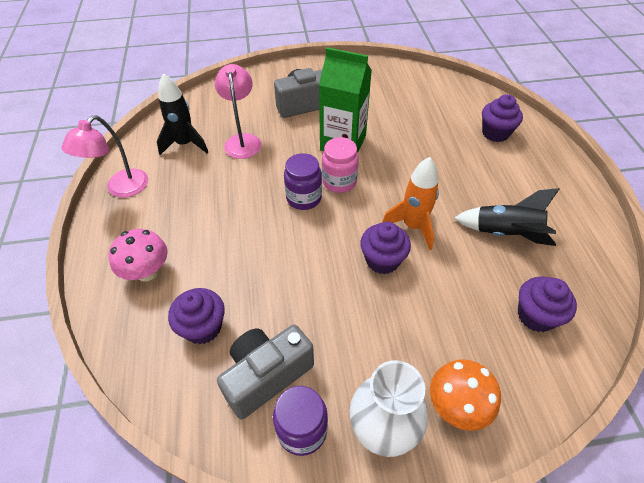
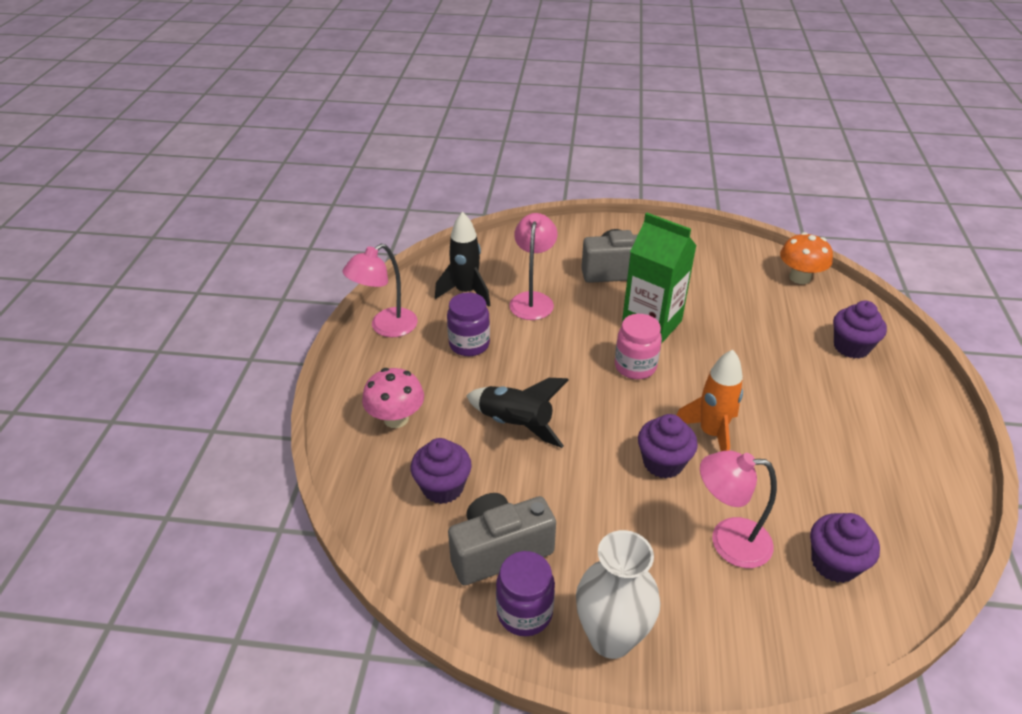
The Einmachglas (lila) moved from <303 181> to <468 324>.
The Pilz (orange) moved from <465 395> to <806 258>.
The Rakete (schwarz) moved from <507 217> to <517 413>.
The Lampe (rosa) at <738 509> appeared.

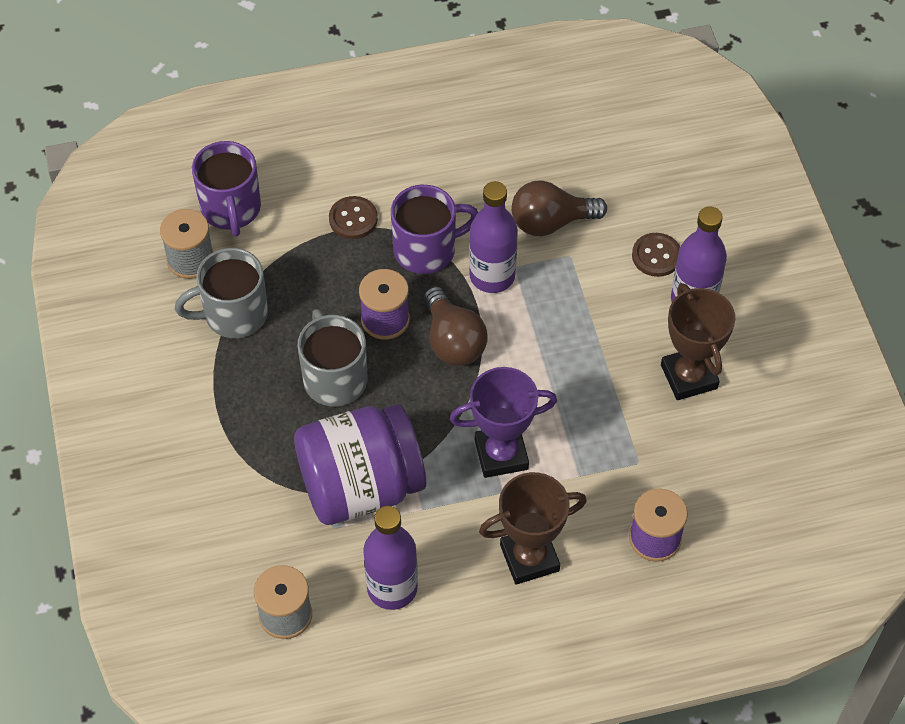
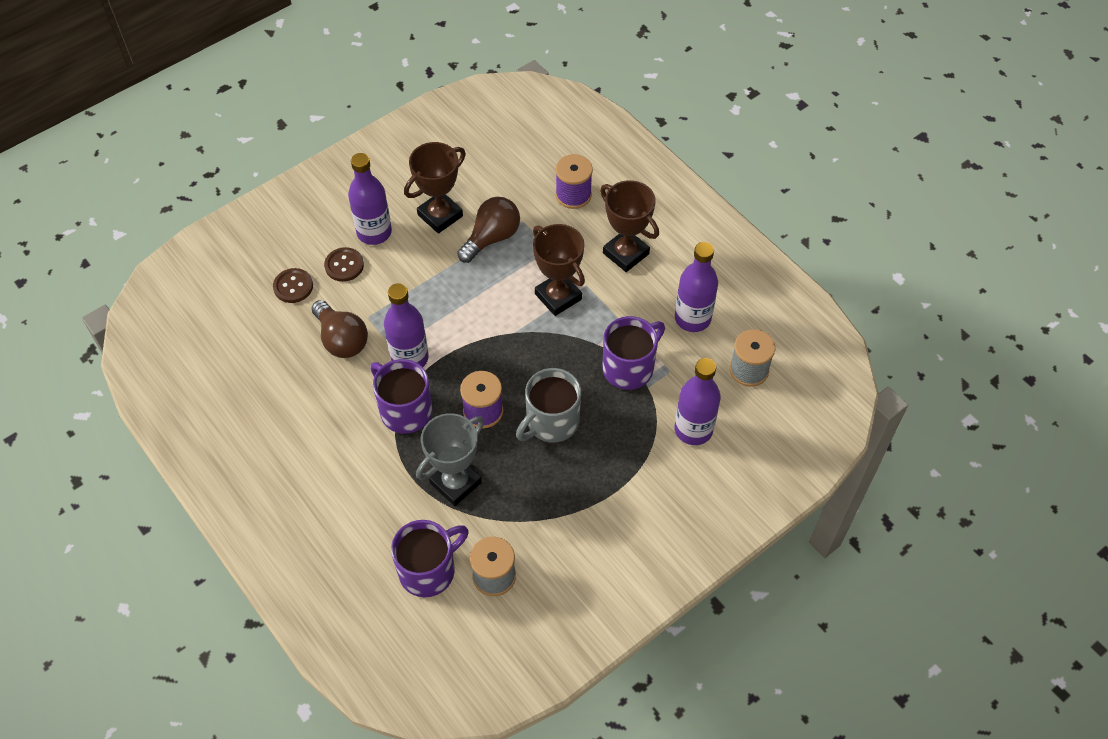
The Tasse (grau) at <221 293> disappeared.
The Einmachglas (lila) at <360 464> was replaced by the Tasse (lila) at <633 353>.
The Knopf (braun) moved from <353 217> to <293 285>.
The Glühbirne (braun) moved from <456 326> to <488 230>.
The Pokal (lila) at <503 422> became the Pokal (braun) at <559 270>.
The Pokal (grau) at <450 459> appeared.
The Flasche (lila) at <697 401> appeared.

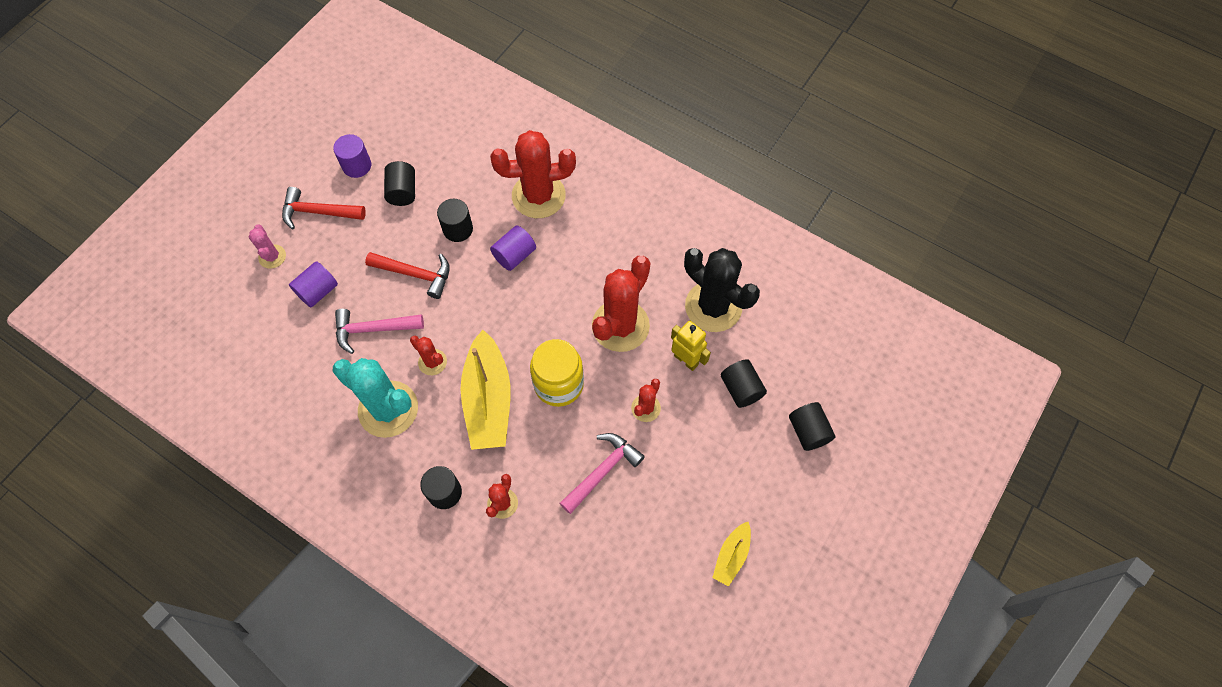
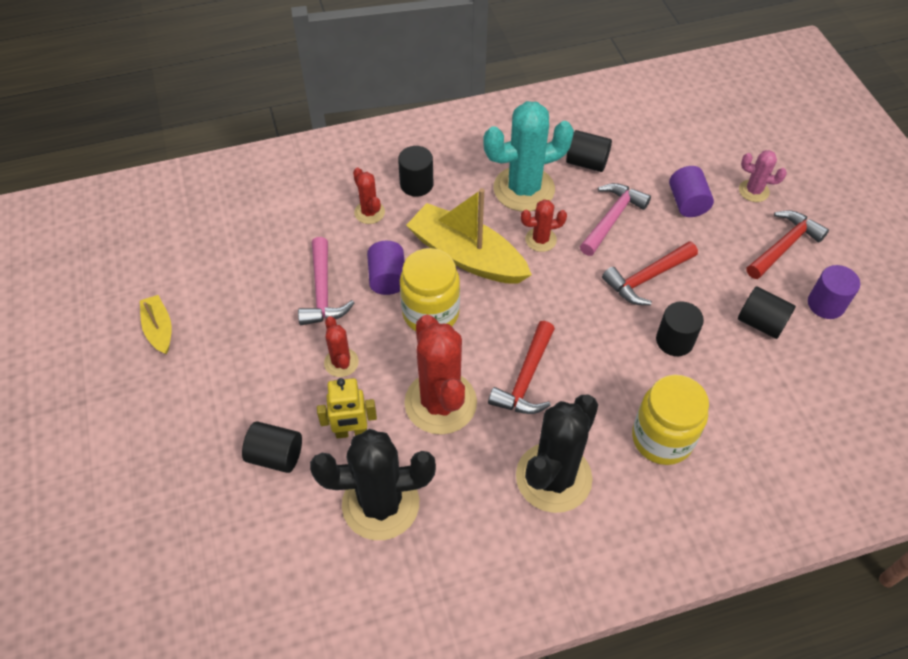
The Kaktus (rot) at <533 174> was replaced by the Einmachglas (gelb) at <670 420>.
The Vollzylinder (lila) moved from <513 248> to <386 268>.
The Vollzylinder (schwarz) moved from <812 426> to <589 151>.
The Hammer (rot) at <521 367> appeared.
The Kaktus (schwarz) at <557 454> appeared.

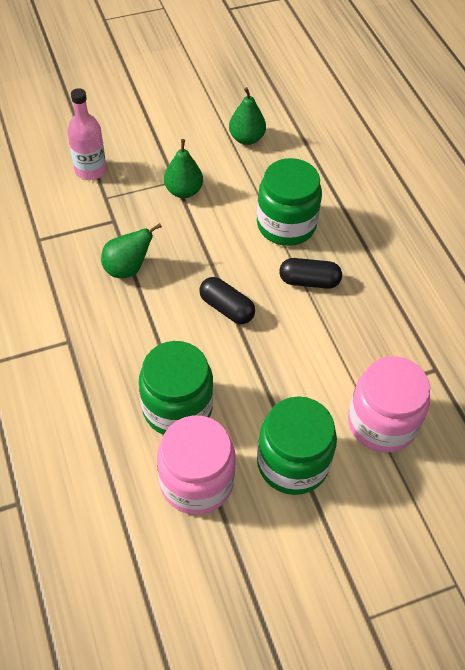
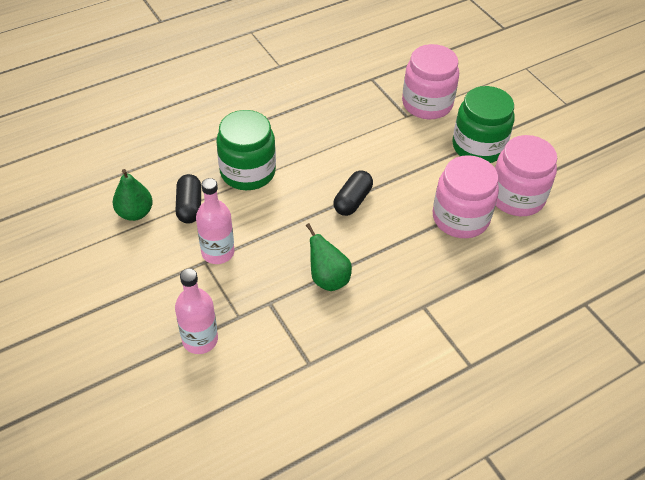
The Einmachglas (grün) at <176 388> became the Einmachglas (rosa) at <466 196>.
The Birne (grün) at <183 168> was replaced by the Flasche (rosa) at <215 221>.
The Kapsel (schwarz) moved from <310 273> to <188 199>.

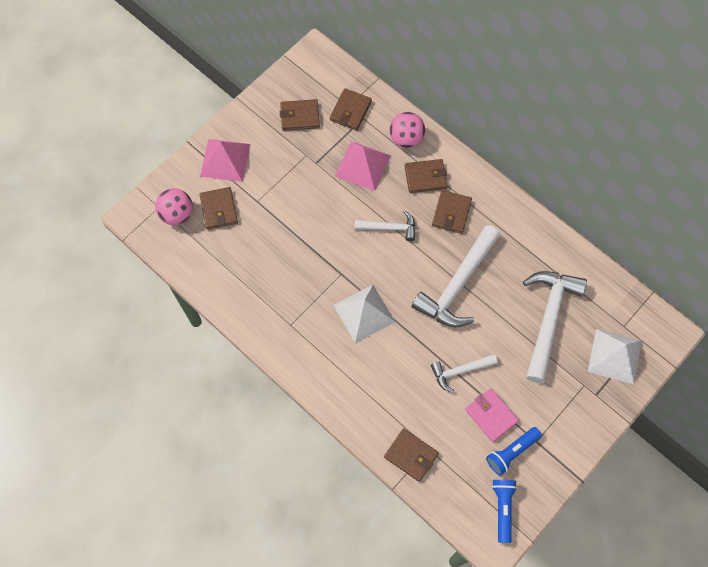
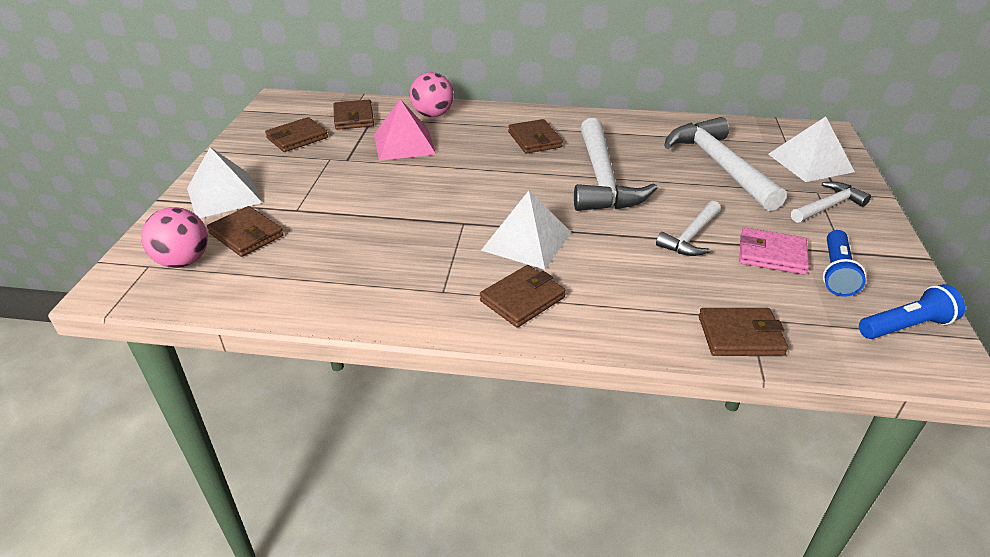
The Pyramide (rosa) at <225 160> became the Pyramide (weiß) at <225 182>.
The Hammer (weiß) moved from <385 226> to <831 202>.
The Geldbörse (braun) moved from <426 176> to <523 296>.
The Taschenlampe (blau) at <504 511> turned 105 degrees clockwise.

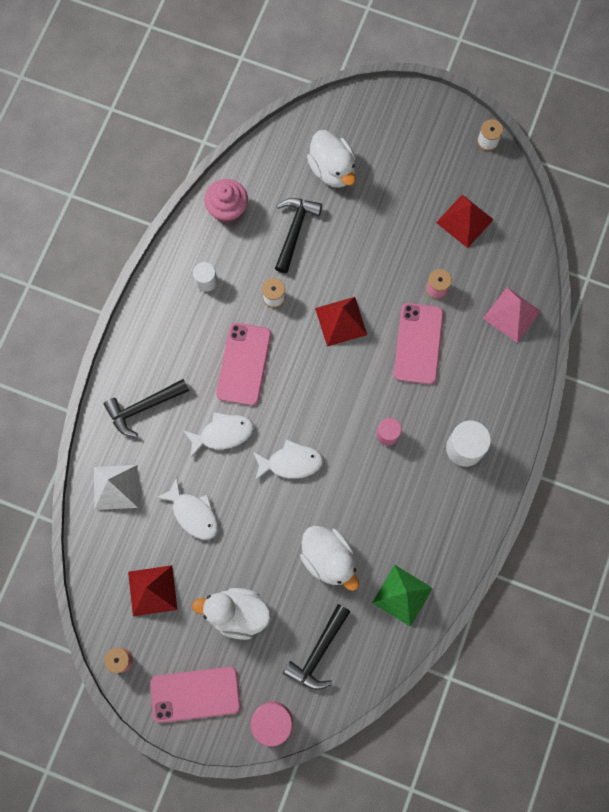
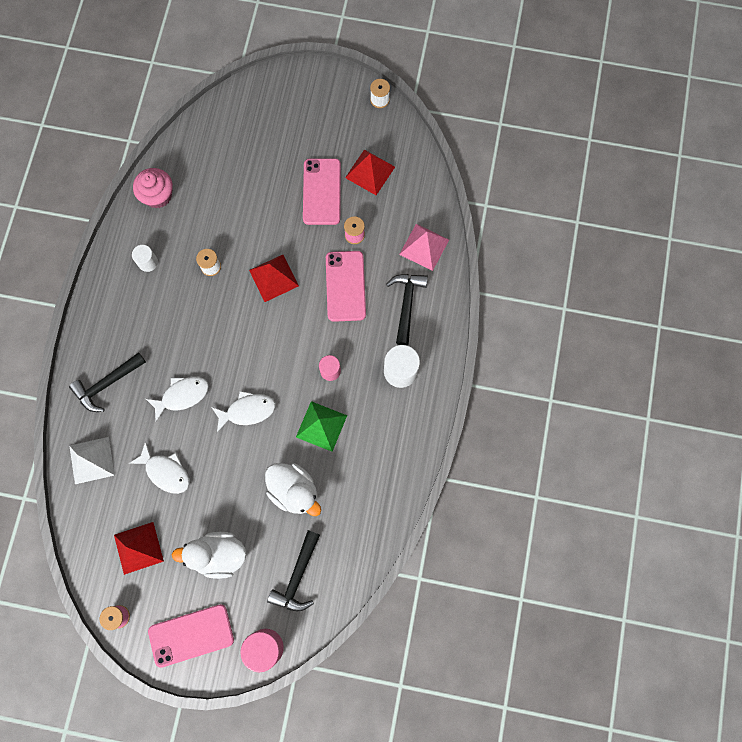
The Handy (rosa) moved from <243 364> to <322 191>.
The Hammer (schwarz) moved from <298 235> to <407 309>.
The Ente (weiß) at <331 159> disappeared.
The Pyramide (grün) moved from <402 596> to <321 426>.

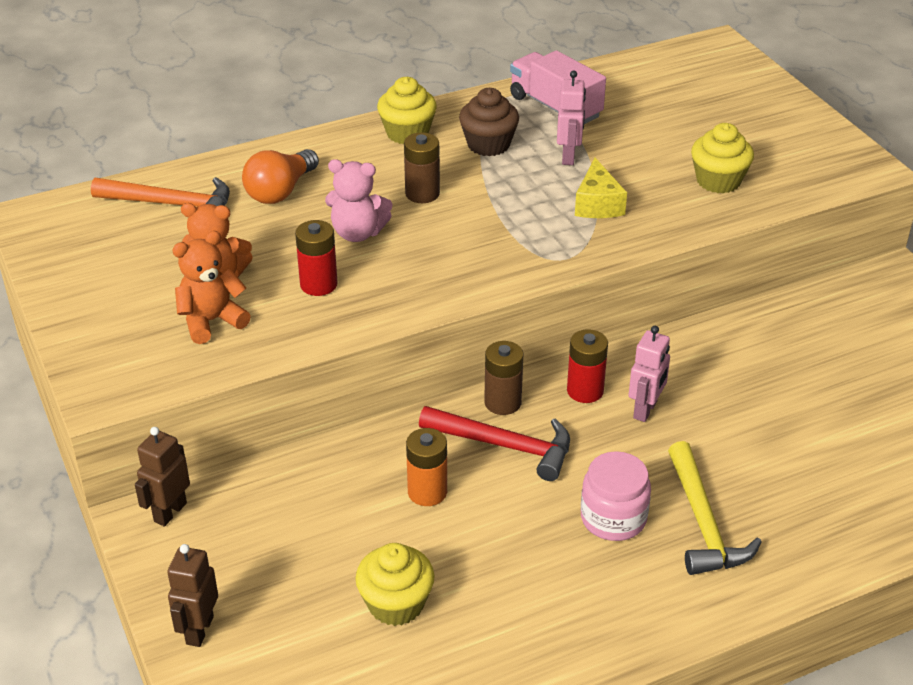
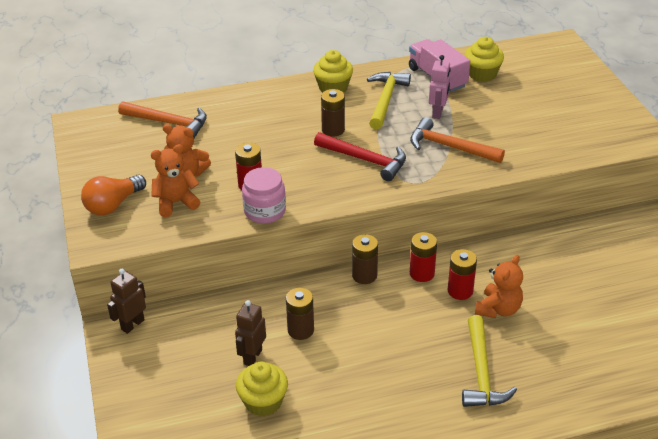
The Roboter (braun) moved from <192 595> to <250 333>.
The Glühbirne (orange) moved from <280 176> to <113 195>.
The Teddybär (rosa) at <358 200> disappeared.
The Batterie (orange) at <426 467> became the Batterie (braun) at <300 314>.
The Hammer (rot) moved from <494 443> to <360 156>.
The Muffin (braun) at <489 122> was replaced by the Hammer (gelb) at <389 101>.
The Käse (gelb) at <601 188> was replaced by the Hammer (orange) at <457 140>.
The Einmachglas (rosa) moved from <616 496> to <264 195>.
The Roboter (rosa) at <649 374> was replaced by the Batterie (rot) at <462 274>.
The Muffin (gelb) moved from <722 158> to <484 59>.
The Teddybär (orange) at <499 286> appeared.

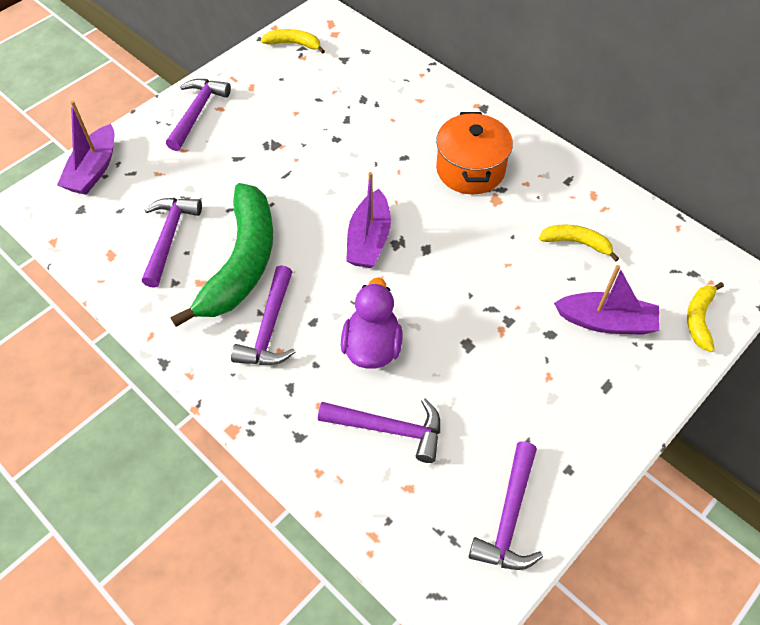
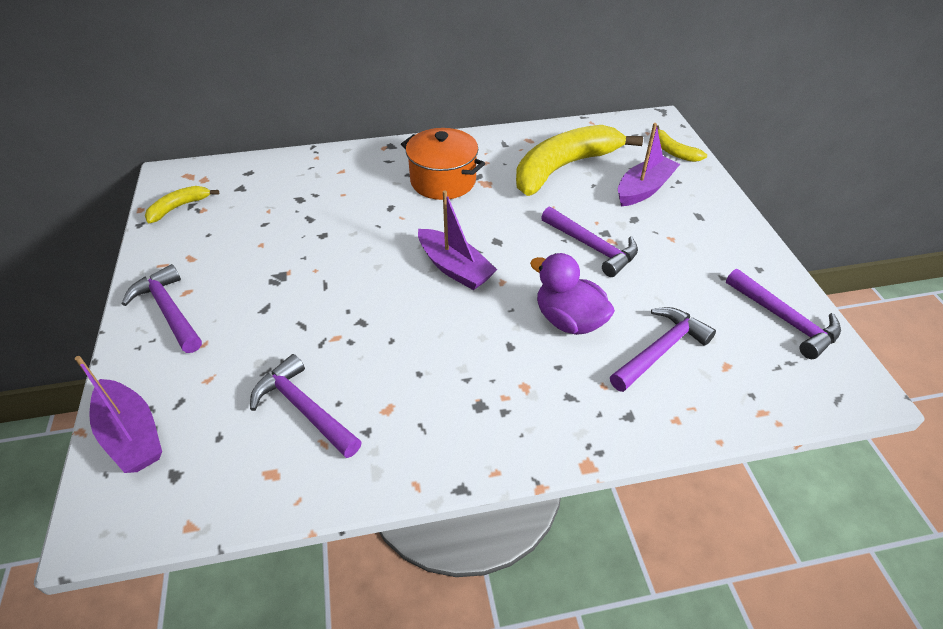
The Banane (grün) at <222 255> disappeared.
The Hammer (lila) moved from <263 315> to <589 242>.
The Banane (gelb) at <579 243> changed to 2.20 times the size.

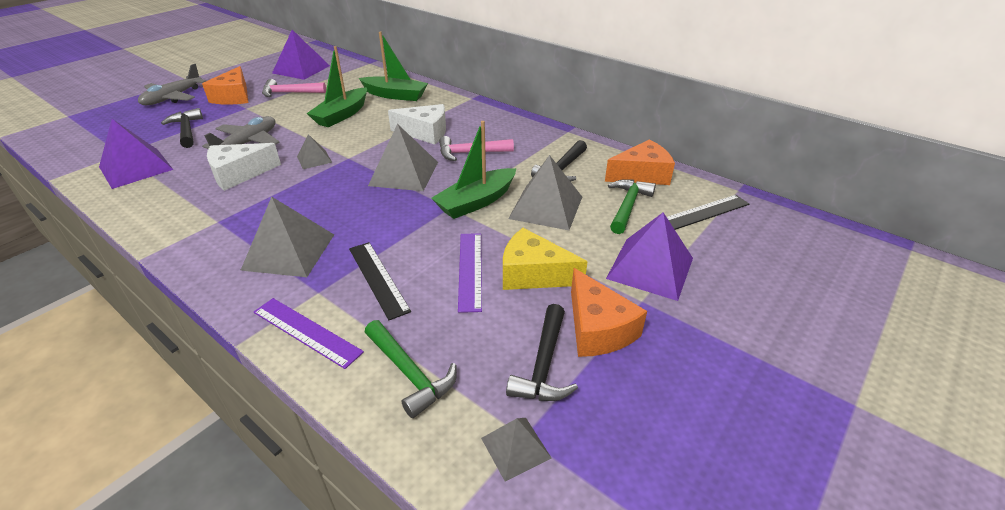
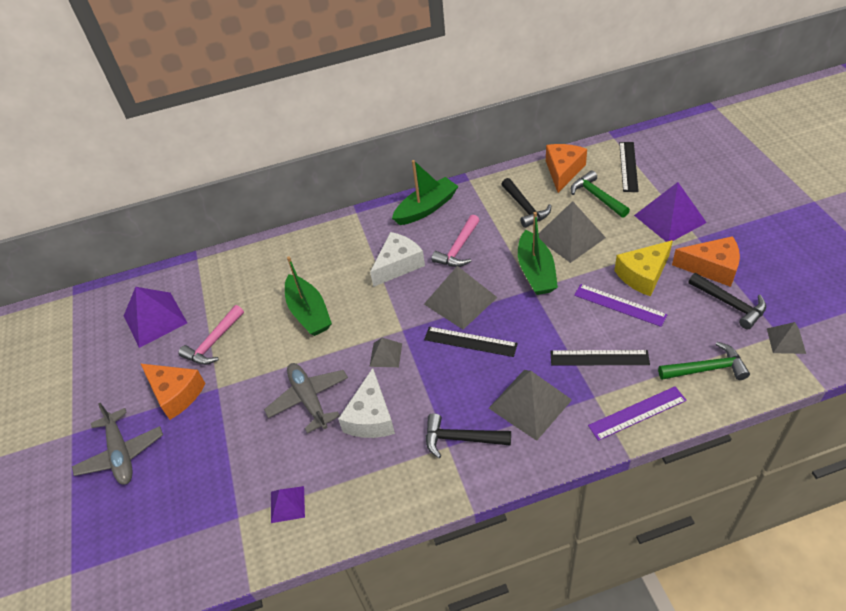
The Pyramide (lila) at <136 154> changed to 0.54 times the size.
The Hammer (schwarz) moved from <182 128> to <468 435>.
The Boot (grün) moved from <393 66> to <425 192>.
The Lineal (schwarz) at <471 342> appeared.

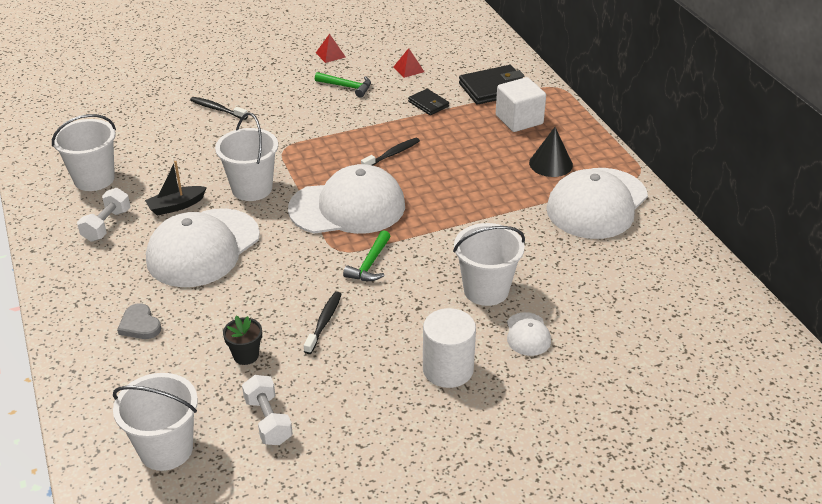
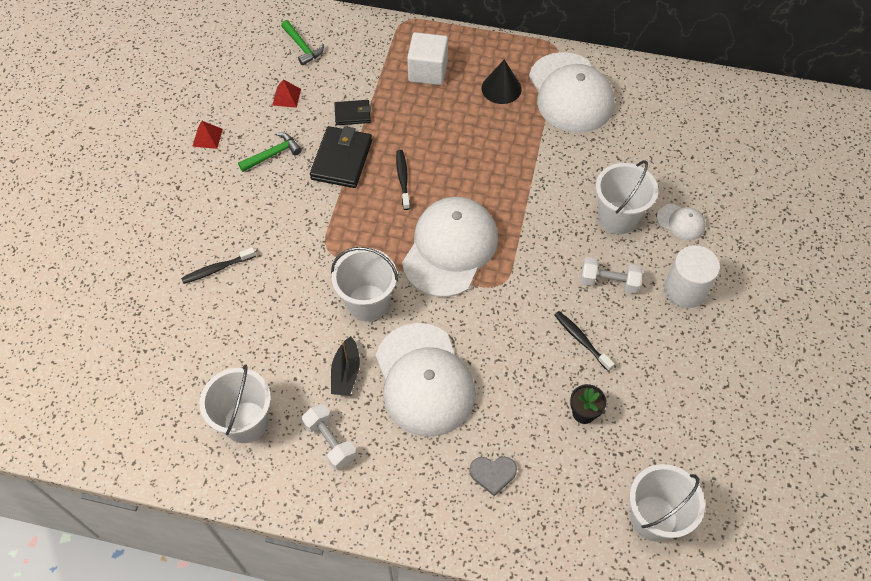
The Hantel (weiß) moved from <267 410> to <611 275>.
The Hammer (grün) moved from <367 255> to <302 43>.
The Geldbörse (schwarz) moved from <491 85> to <341 157>.

